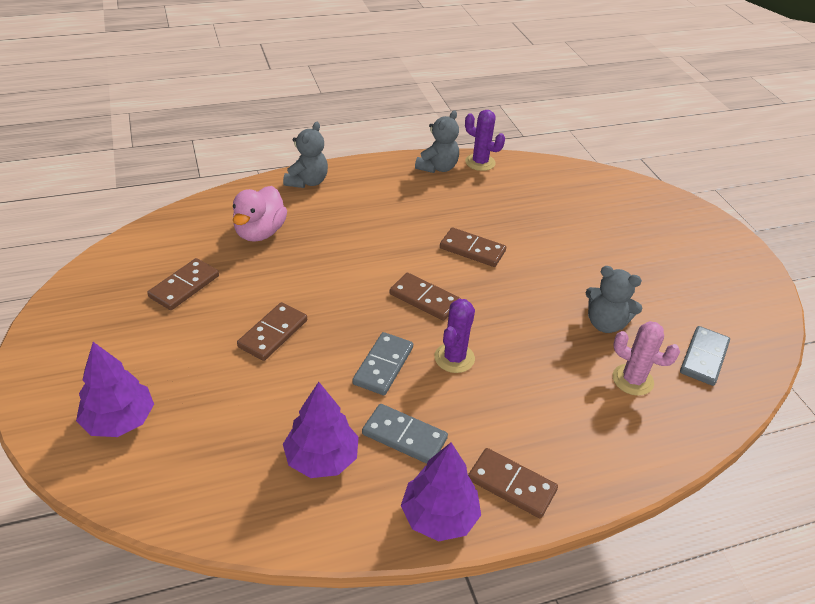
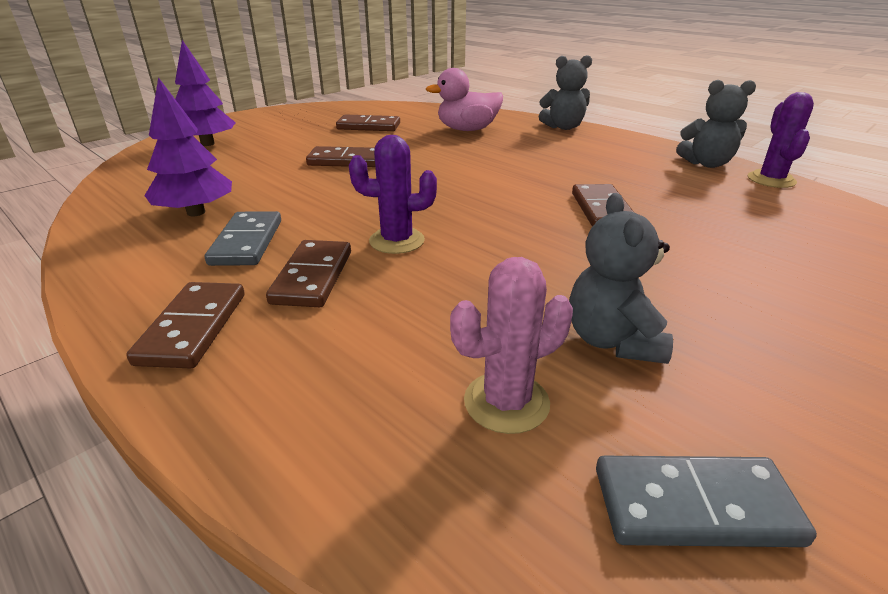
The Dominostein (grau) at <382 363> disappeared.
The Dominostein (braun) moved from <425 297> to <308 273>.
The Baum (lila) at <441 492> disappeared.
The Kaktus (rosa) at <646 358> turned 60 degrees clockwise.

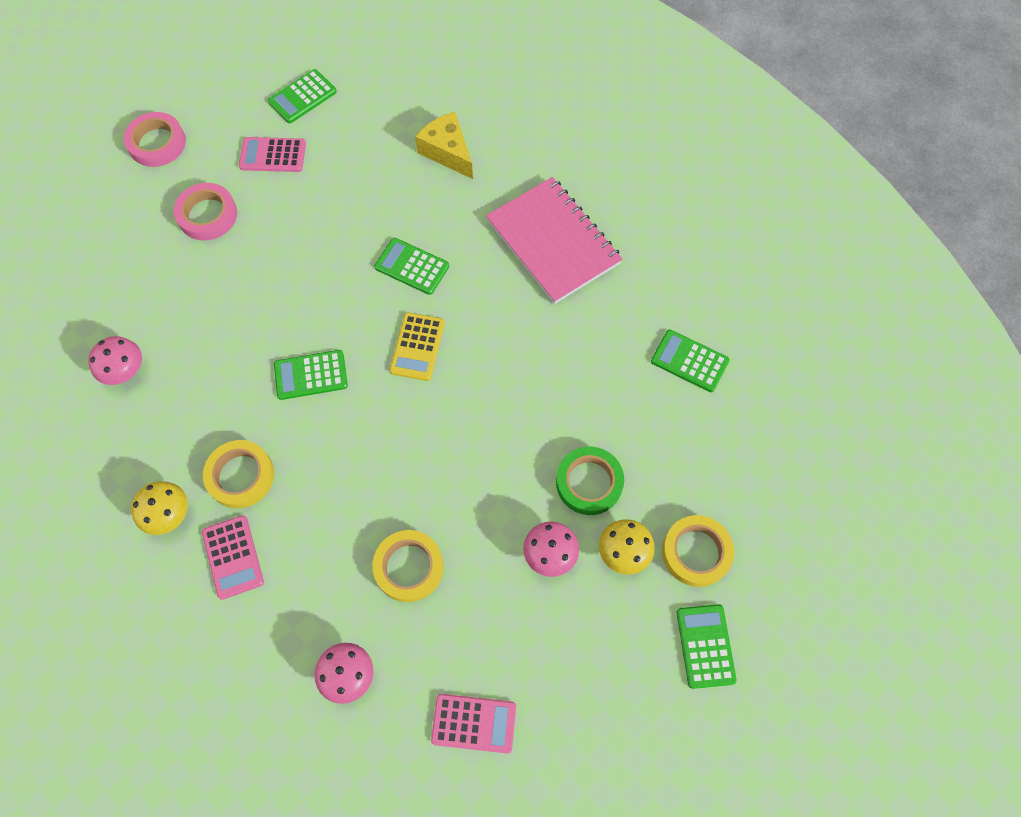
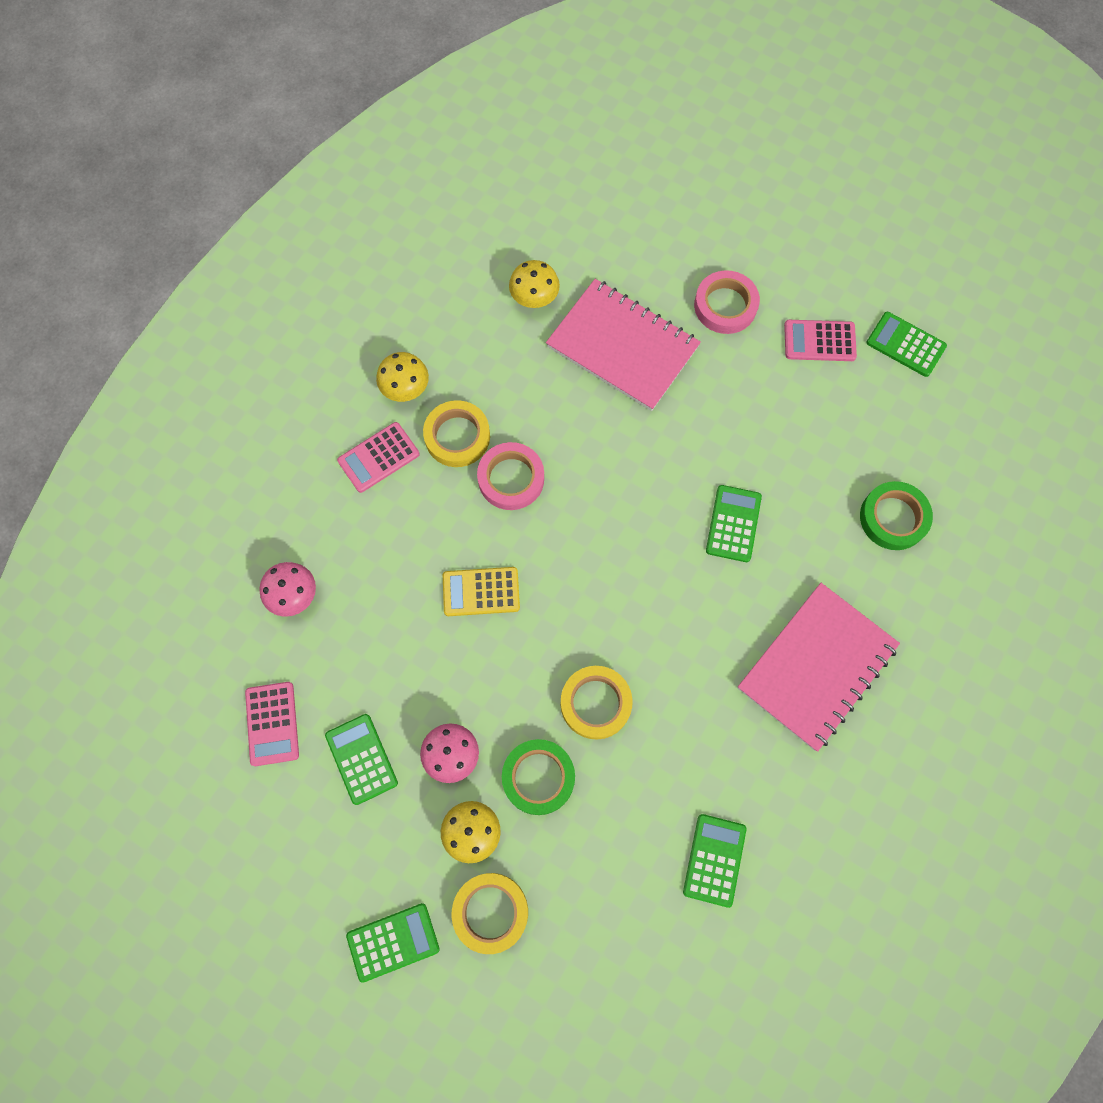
The Pilz (rosa) at <115 360> became the Pilz (gelb) at <534 284>.
The Klebeband (rosa) moved from <155 139> to <510 476>.
The Taschenrechner (rosa) at <272 154> turned 75 degrees counterclockwise.
The Taschenrechner (grün) moved from <311 375> to <361 759>.
The Klebeband (gelb) moved from <408 566> to <596 703>.
The Taschenrechner (gelb) moved from <417 346> to <481 591>.
The Käse (gelb) at <444 145> was replaced by the Klebeband (grün) at <896 515>.
The Notizbuch (rosa) at <623 345> appeared.

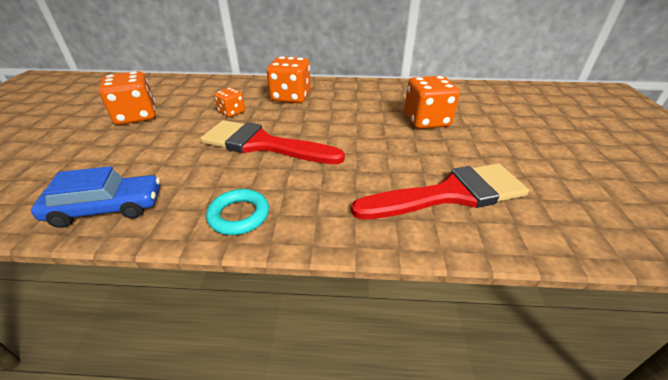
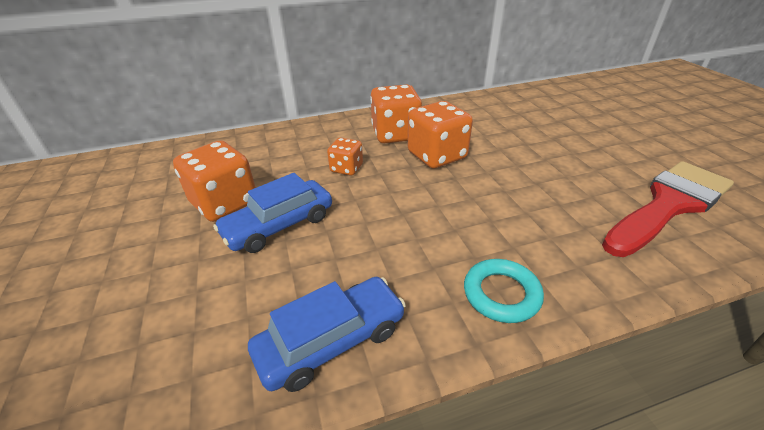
The Pinsel (rot) at <273 142> disappeared.
The Spielwürfel (orange) moved from <432 102> to <440 135>.
The Auto (blau) at <272 213> appeared.

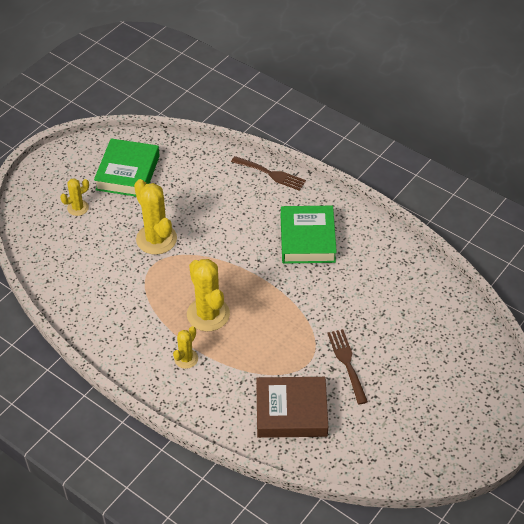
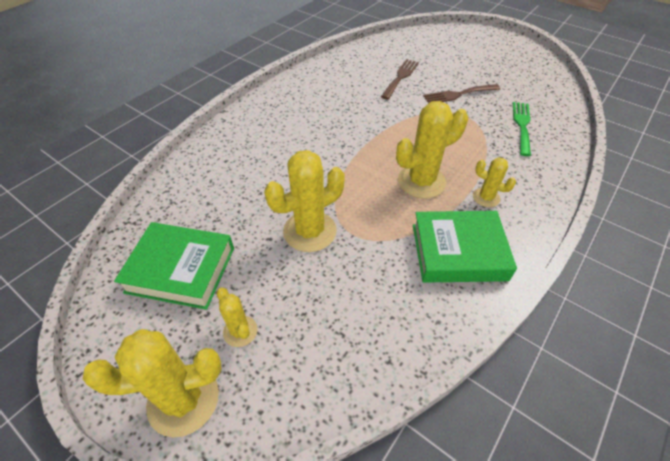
The Gabel (braun) moved from <268 173> to <400 79>.
The Buch (braun) at <292 407> was replaced by the Gabel (grün) at <522 129>.
The Buch (grün) moved from <309 235> to <465 247>.
The Kaktus (gelb) at <152 383> appeared.

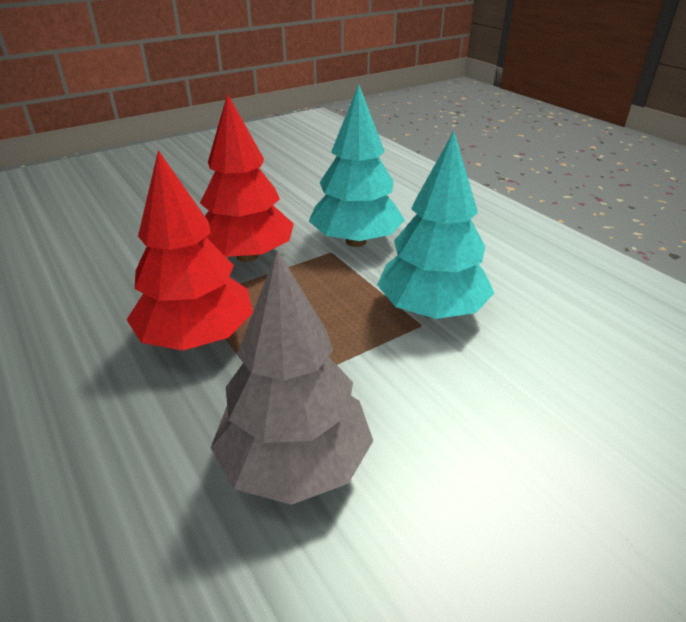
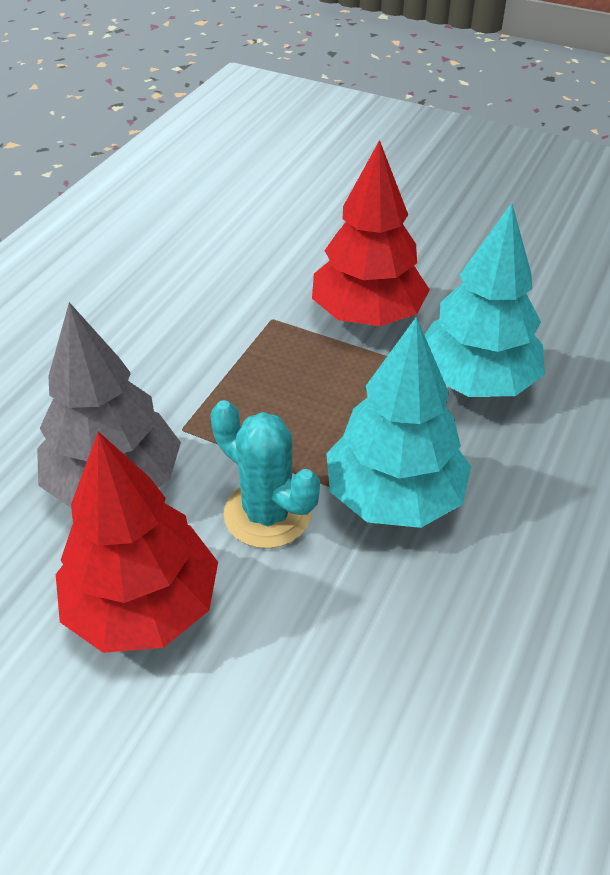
The Baum (rot) moved from <190 250> to <137 542>.
The Kaktus (türkis) at <265 474> appeared.

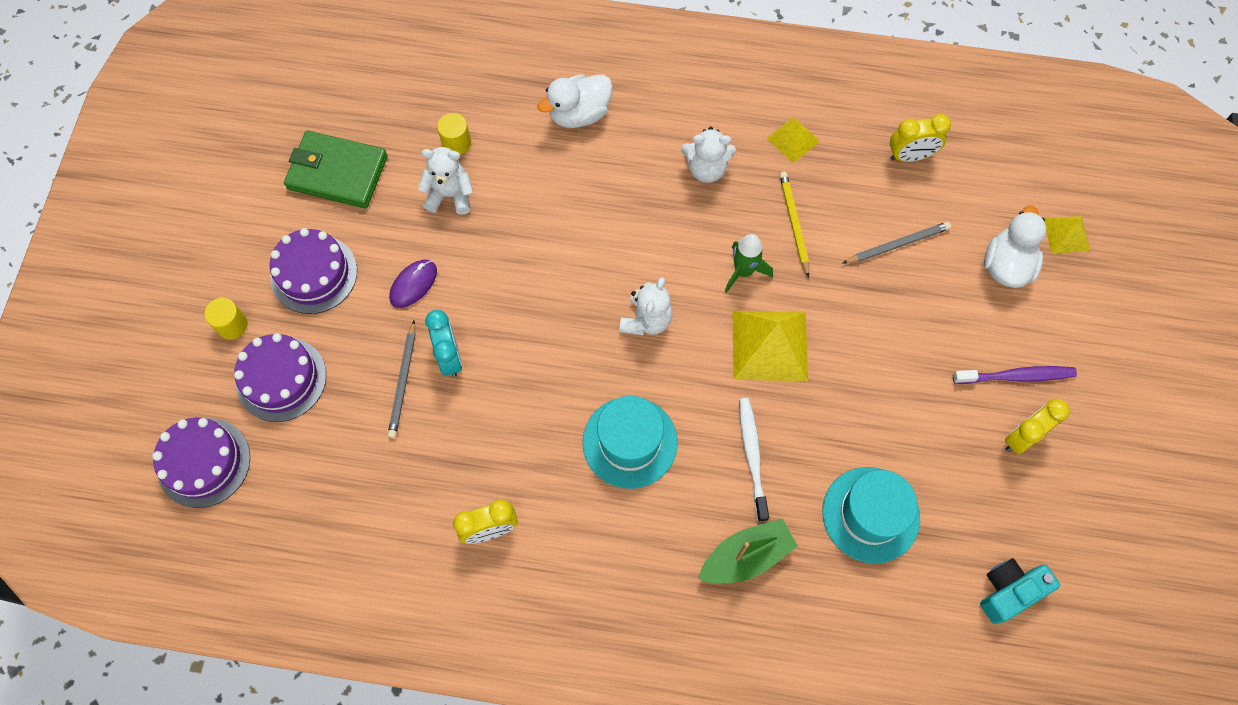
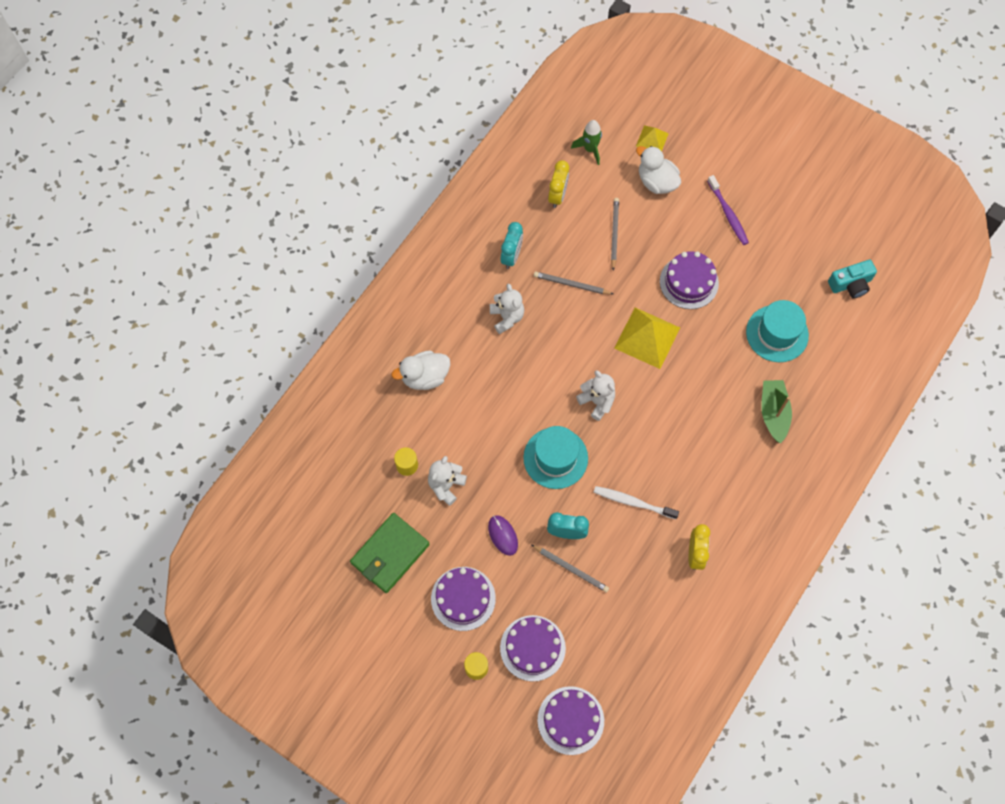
The Ente (weiß) at <575 101> turned 75 degrees clockwise.
The Hut (türkis) moved from <630 442> to <555 457>.
The Teddybär (weiß) at <708 155> turned 45 degrees counterclockwise.
The Rakete (grün) moved from <749 263> to <586 142>.
The Zahnbürste (weiß) moved from <754 460> to <636 502>.
The Pyramide (gelb) at <793 140> was replaced by the Wecker (türkis) at <512 245>.
The Bleistift (gelb) at <794 225> became the Bleistift (grau) at <573 282>.
The Zahnbürste (lila) at <1015 375> turned 135 degrees clockwise.
The Kamera (türkis) at <1020 591> turned 105 degrees counterclockwise.
The Wecker (gelb) at <1037 426> disappeared.
The Kuchen (lila) at <689 280> appeared.

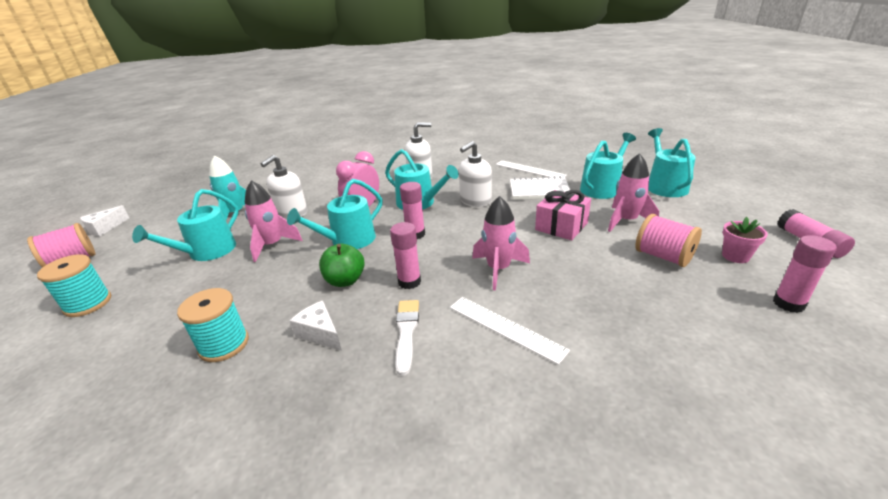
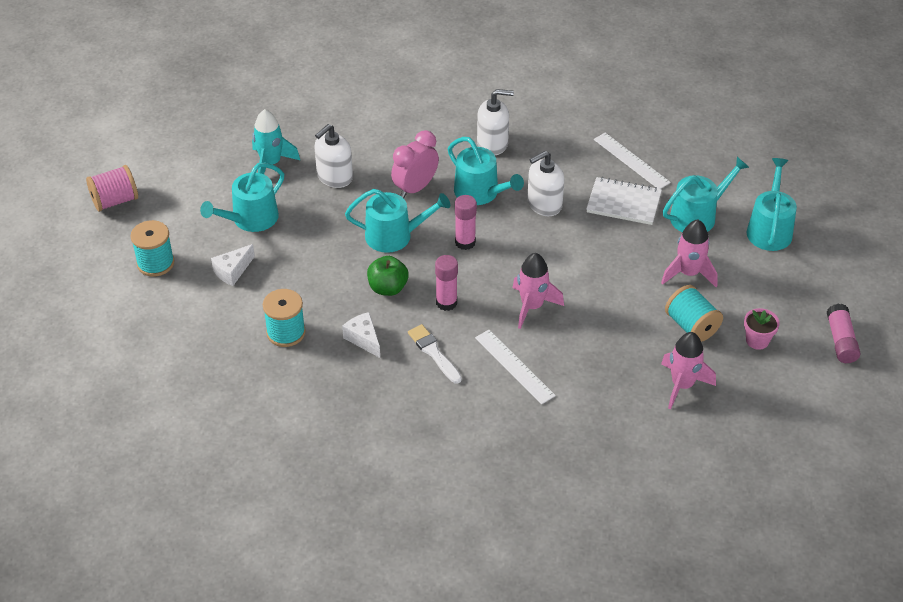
The Käse (weiß) moved from <104 220> to <233 265>.
The Rakete (rosa) moved from <274 221> to <688 370>.
The Gießkanne (türkis) at <334 214> turned 150 degrees counterclockwise.
The Pinsel (weiß) at <407 338> turned 45 degrees counterclockwise.
The Geschenk (rosa) at <563 215> disappeared.
The Garnrolle (rosa) at <668 240> became the Garnrolle (türkis) at <694 313>.
The Klebestift (rosa) at <805 274> disappeared.

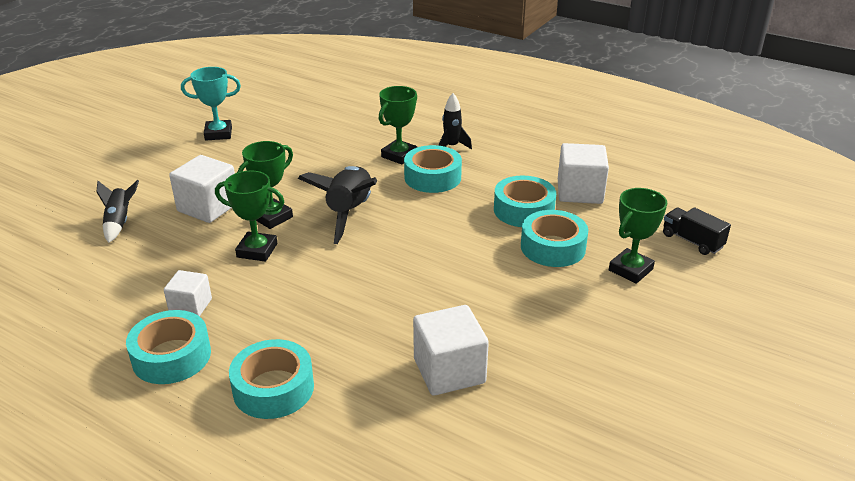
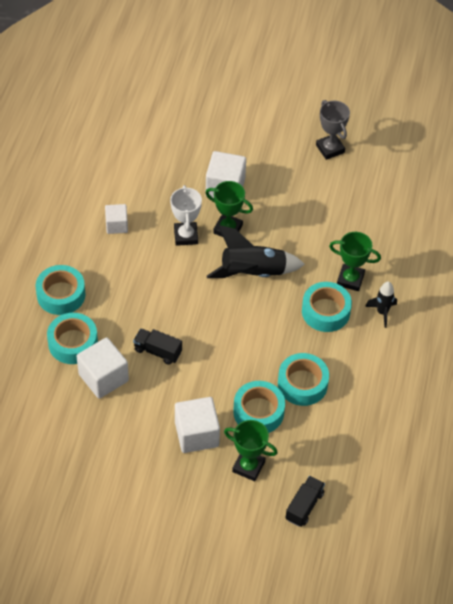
The Rakete (schwarz) at <118 211> disappeared.
The Klebeband (türkis) moved from <168 347> to <72 338>.
The Pokal (türkis) at <211 103> became the Pokal (grau) at <333 130>.
The Pokal (grün) at <249 216> became the Pokal (weiß) at <186 215>.
The Kubus (weiß) moved from <583 173> to <197 425>.
The Lastwagen (schwarz) at <157 346> appeared.

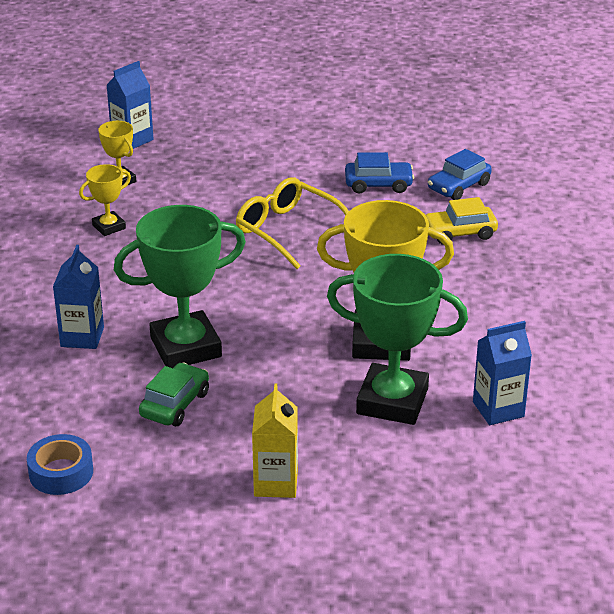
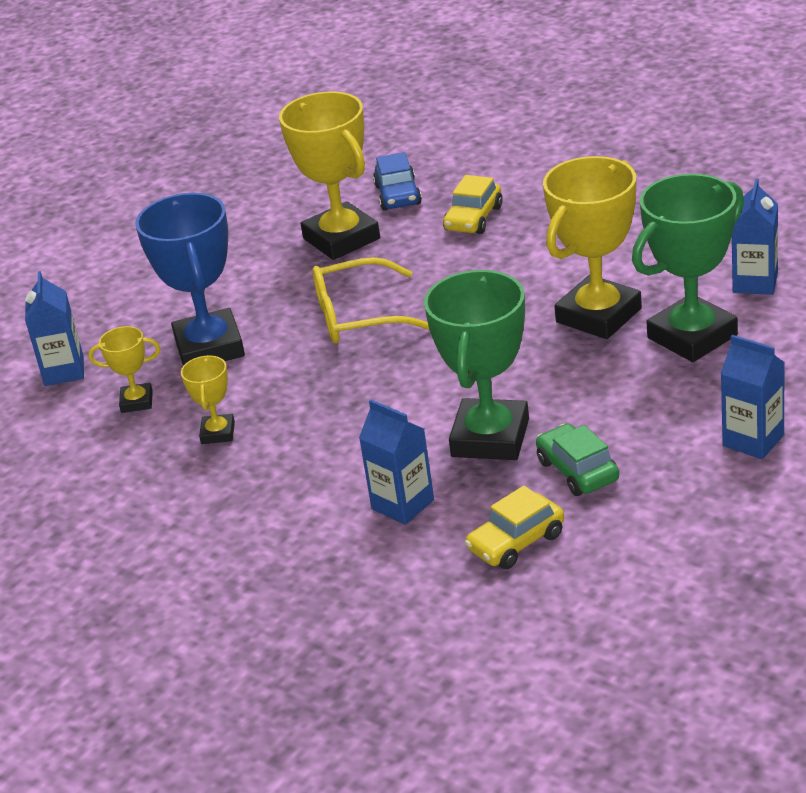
The Klebeband (blau) at <60 464> disappeared.
The Getränkekarton (gelb) at <275 440> became the Getränkekarton (blau) at <753 397>.
The Auto (blau) at <379 173> was replaced by the Pokal (gelb) at <329 175>.
The Pokal (blau) at <190 279> appeared.
The Auto (gelb) at <514 527> appeared.

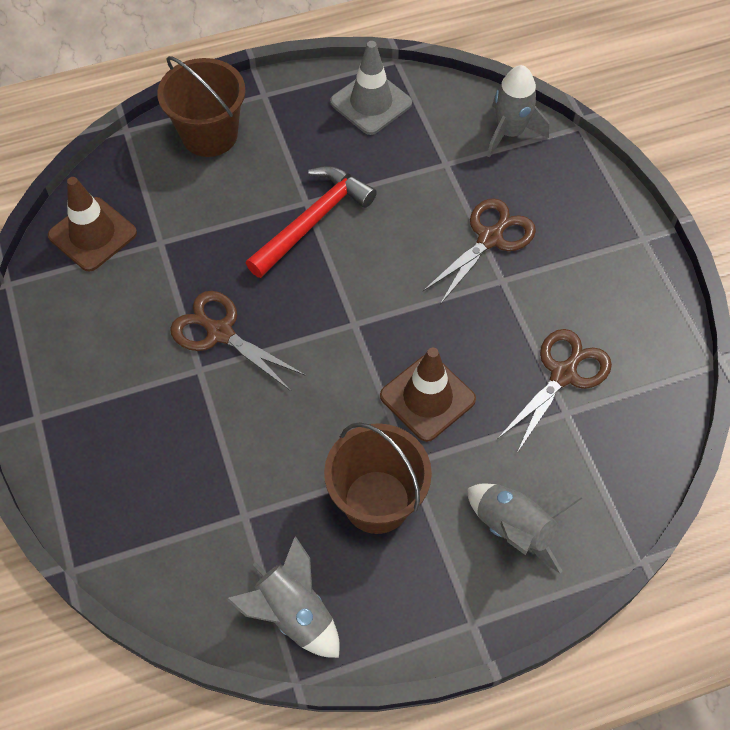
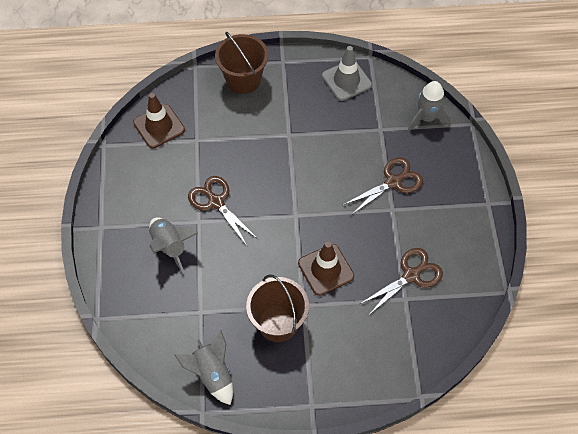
The Hammer (rot) at <311 222> disappeared.
The Rakete (grau) moved from <525 528> to <173 245>.

